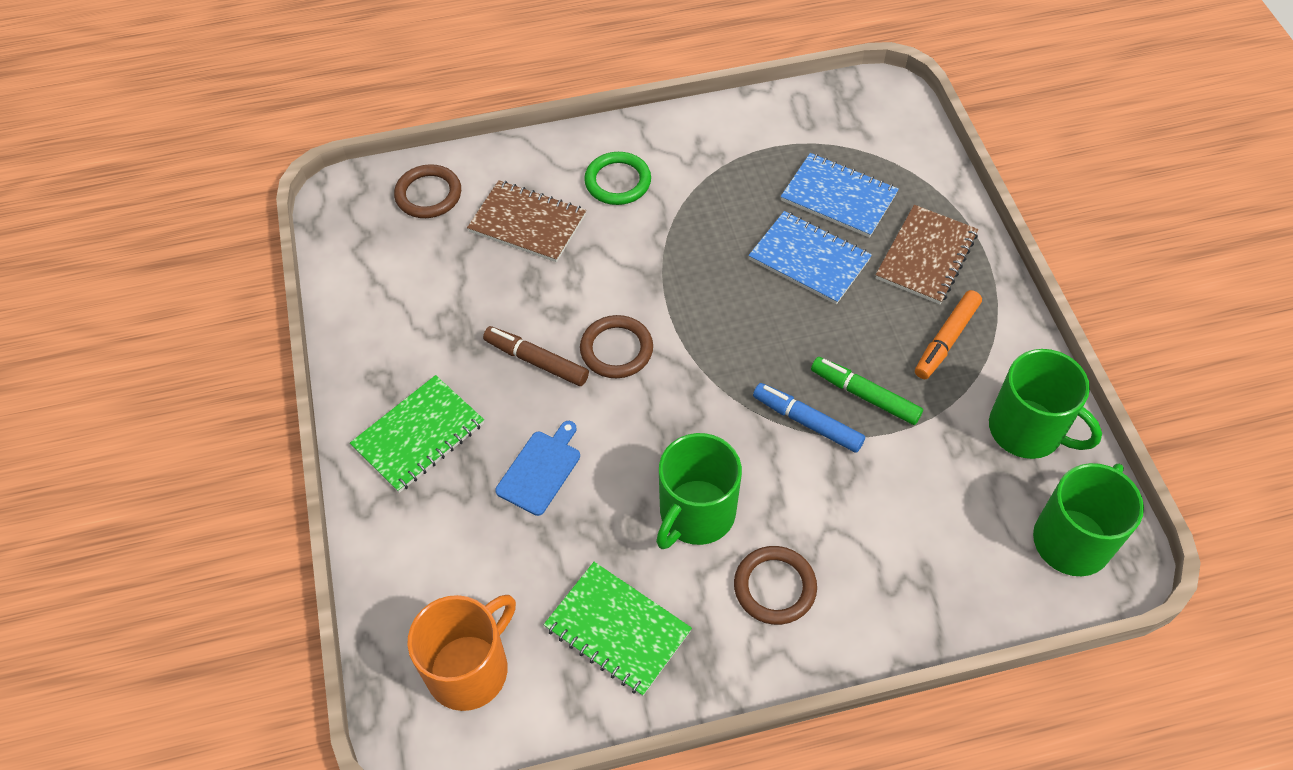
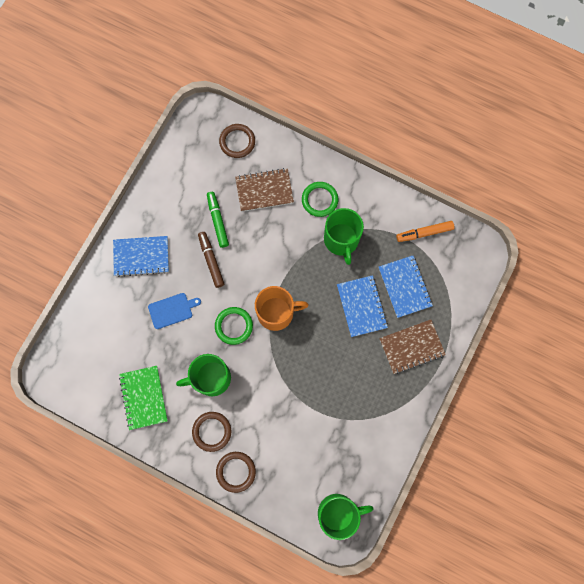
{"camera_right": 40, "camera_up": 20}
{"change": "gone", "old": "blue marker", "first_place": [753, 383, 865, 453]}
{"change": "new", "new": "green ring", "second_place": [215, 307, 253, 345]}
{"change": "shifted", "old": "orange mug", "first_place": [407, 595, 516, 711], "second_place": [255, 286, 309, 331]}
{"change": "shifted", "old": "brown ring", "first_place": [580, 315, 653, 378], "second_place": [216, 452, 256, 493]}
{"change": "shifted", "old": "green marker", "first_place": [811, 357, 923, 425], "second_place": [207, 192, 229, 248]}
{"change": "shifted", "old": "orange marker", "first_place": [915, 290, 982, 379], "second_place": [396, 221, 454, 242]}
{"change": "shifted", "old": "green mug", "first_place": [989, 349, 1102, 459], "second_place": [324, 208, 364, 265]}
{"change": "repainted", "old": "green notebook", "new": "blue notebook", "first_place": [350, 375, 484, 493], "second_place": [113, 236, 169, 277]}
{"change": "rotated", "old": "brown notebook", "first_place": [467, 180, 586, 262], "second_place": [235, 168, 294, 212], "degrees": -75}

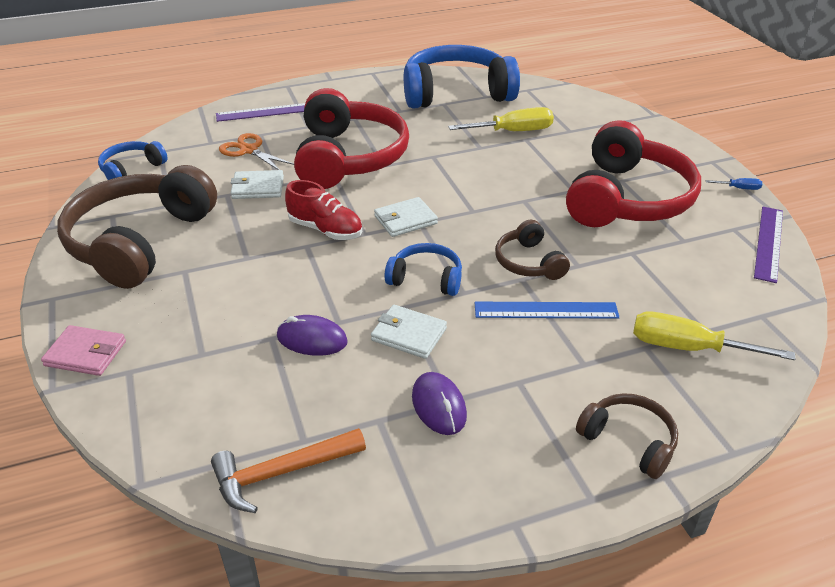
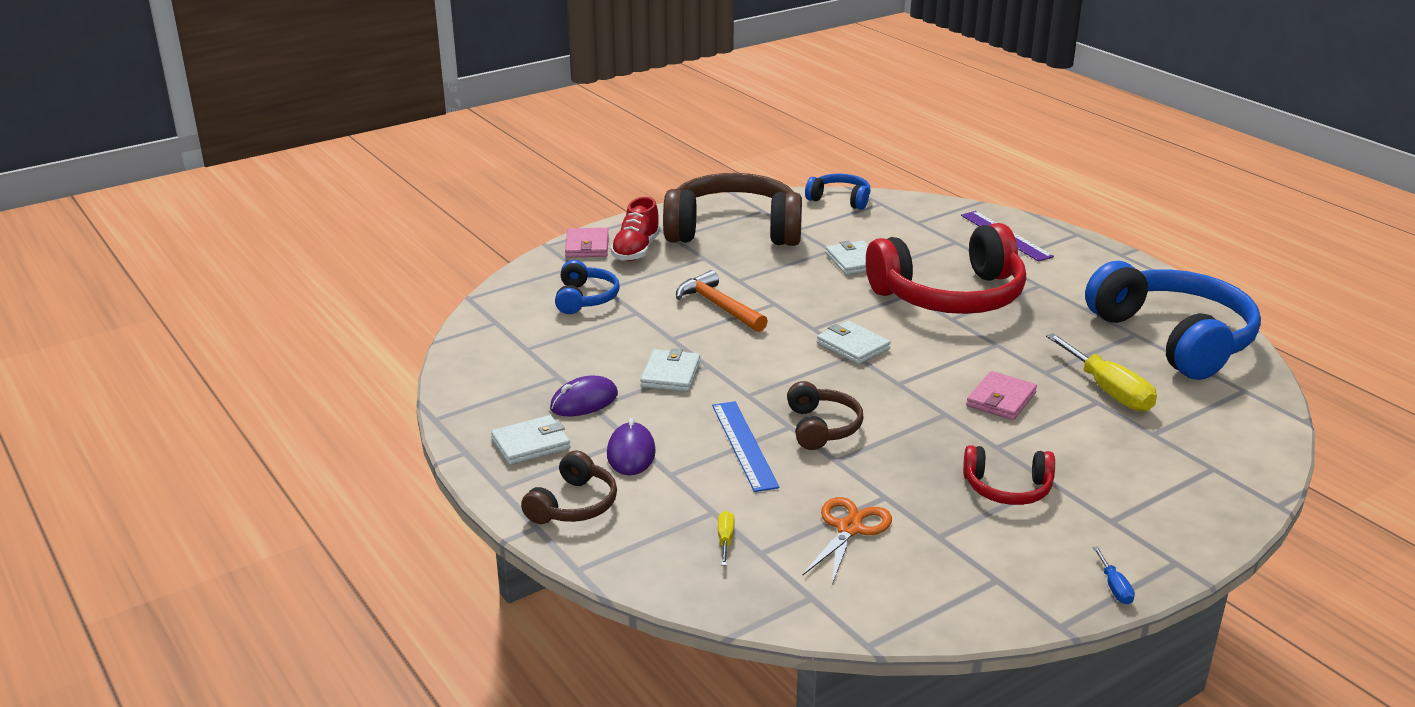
{"camera_right": 75, "camera_up": -10}
{"change": "gone", "old": "purple ruler", "first_place": [754, 207, 783, 283]}
{"change": "new", "new": "white wallet", "second_place": [491, 415, 571, 465]}
{"change": "new", "new": "pink wallet", "second_place": [966, 371, 1037, 420]}
{"change": "shifted", "old": "orange hammer", "first_place": [211, 428, 366, 513], "second_place": [676, 270, 768, 332]}
{"change": "shifted", "old": "orange scissors", "first_place": [219, 133, 294, 170], "second_place": [802, 497, 892, 585]}
{"change": "shifted", "old": "purple mouse", "first_place": [277, 315, 348, 356], "second_place": [607, 418, 656, 475]}
{"change": "shifted", "old": "red shoe", "first_place": [285, 180, 362, 240], "second_place": [610, 197, 660, 261]}
{"change": "shifted", "old": "blue headphones", "first_place": [385, 243, 462, 296], "second_place": [555, 260, 620, 314]}
{"change": "rotated", "old": "brown headphones", "first_place": [495, 220, 570, 280], "second_place": [787, 381, 864, 450], "degrees": 120}
{"change": "scaled", "old": "red headphones", "first_place": [566, 120, 701, 227], "second_place": [963, 445, 1055, 505], "factor": 0.48}
{"change": "scaled", "old": "yellow screwdriver", "first_place": [633, 311, 795, 360], "second_place": [718, 511, 734, 566], "factor": 0.46}

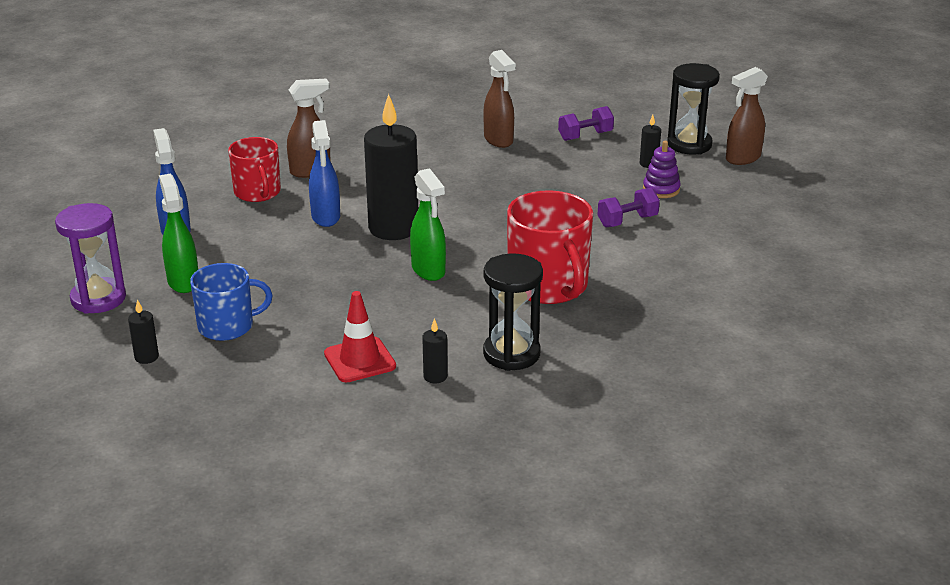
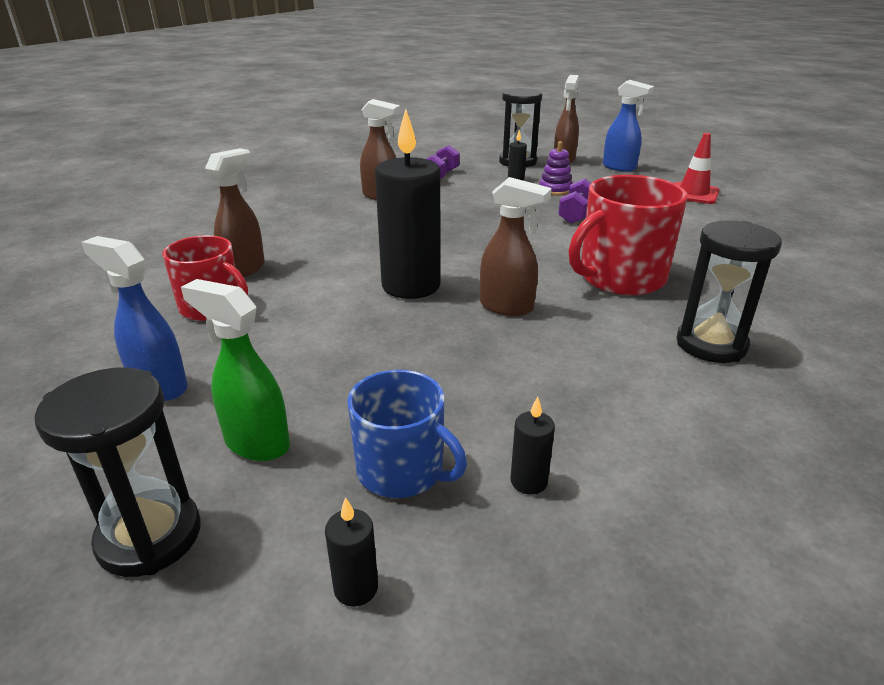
{"camera_right": -40, "camera_up": 0}
{"change": "shifted", "old": "blue spray bottle", "first_place": [309, 120, 340, 227], "second_place": [603, 80, 655, 172]}
{"change": "shifted", "old": "red traffic cone", "first_place": [324, 291, 396, 382], "second_place": [674, 133, 719, 204]}
{"change": "shifted", "old": "black candle", "first_place": [422, 318, 448, 383], "second_place": [510, 397, 555, 495]}
{"change": "repainted", "old": "purple hourglass", "new": "black hourglass", "first_place": [55, 203, 126, 314], "second_place": [34, 367, 201, 577]}
{"change": "repainted", "old": "green spray bottle", "new": "brown spray bottle", "first_place": [410, 168, 446, 281], "second_place": [480, 177, 552, 316]}
{"change": "rotated", "old": "blue mug", "first_place": [190, 263, 273, 341], "second_place": [347, 370, 467, 498], "degrees": 90}
{"change": "rotated", "old": "red mug", "first_place": [507, 190, 593, 304], "second_place": [569, 175, 688, 295], "degrees": 120}

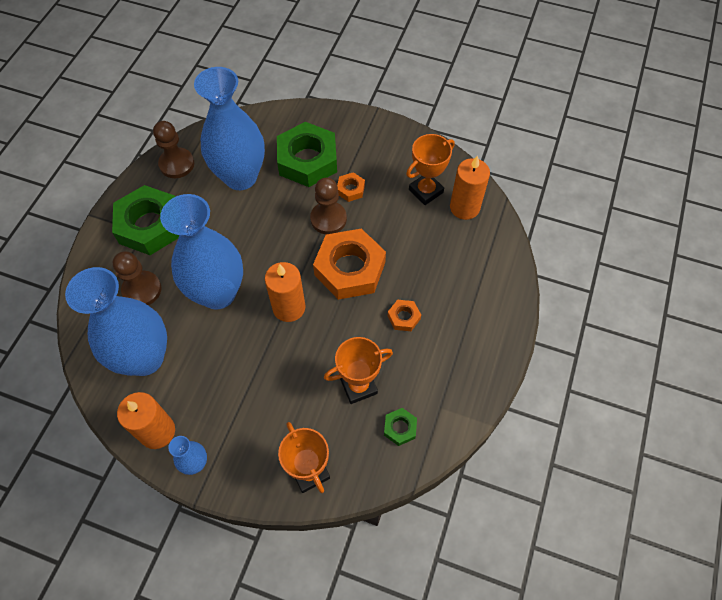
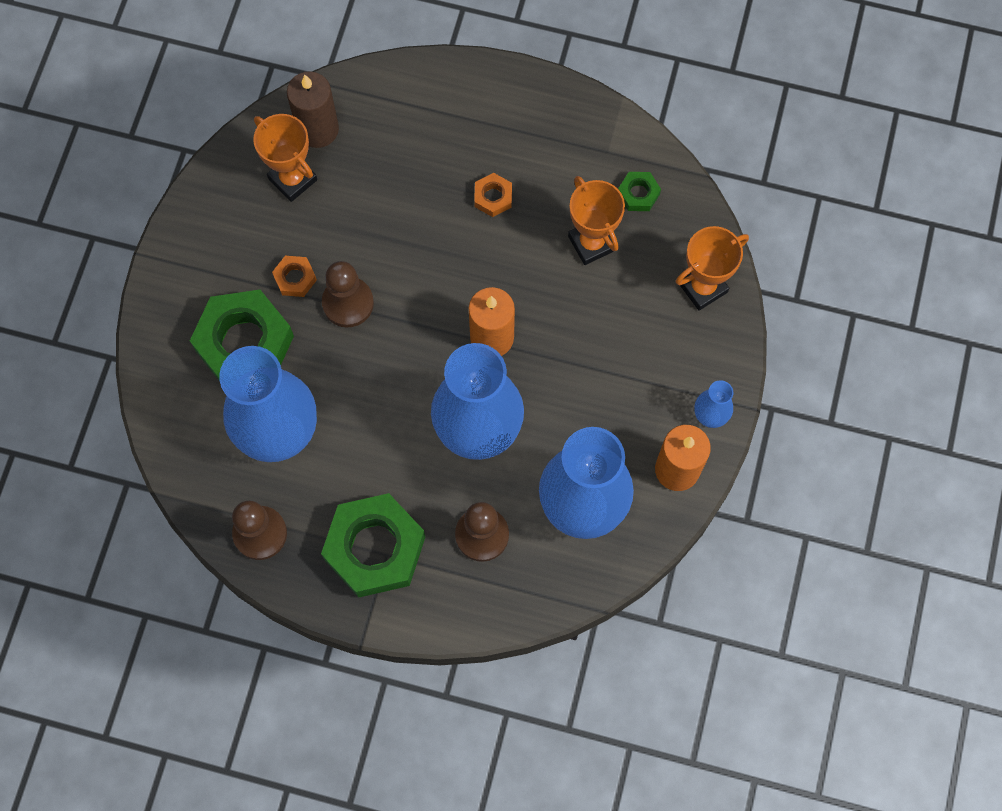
{"camera_right": -95, "camera_up": 10}
{"change": "gone", "old": "orange nut", "first_place": [313, 228, 386, 300]}
{"change": "repainted", "old": "orange candle", "new": "brown candle", "first_place": [450, 155, 490, 220], "second_place": [287, 71, 339, 148]}

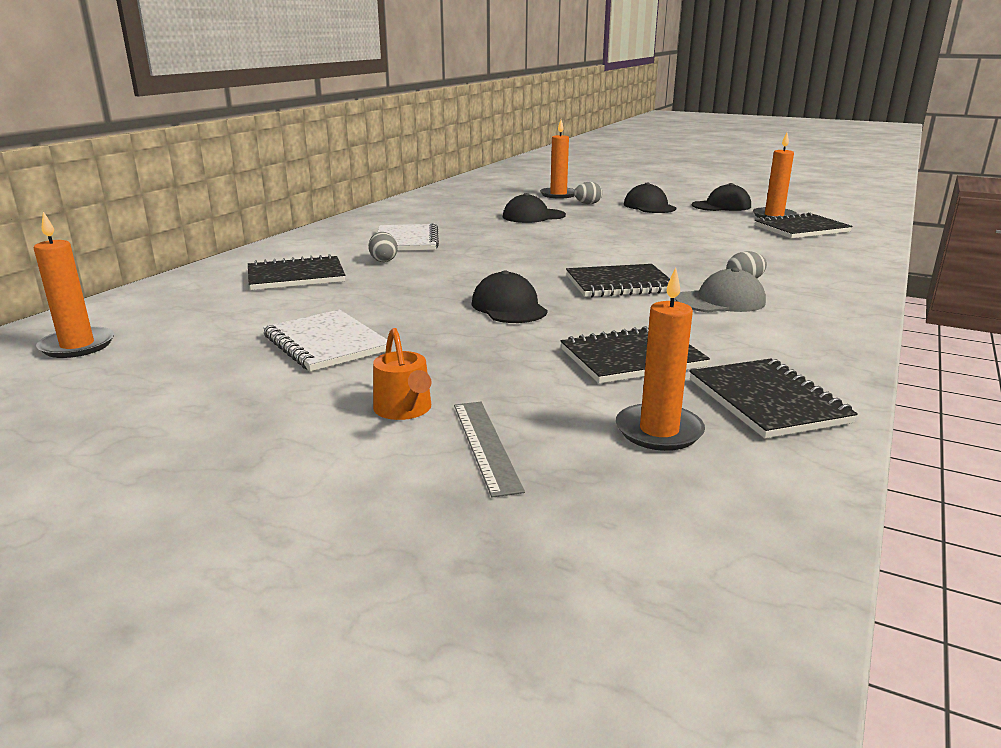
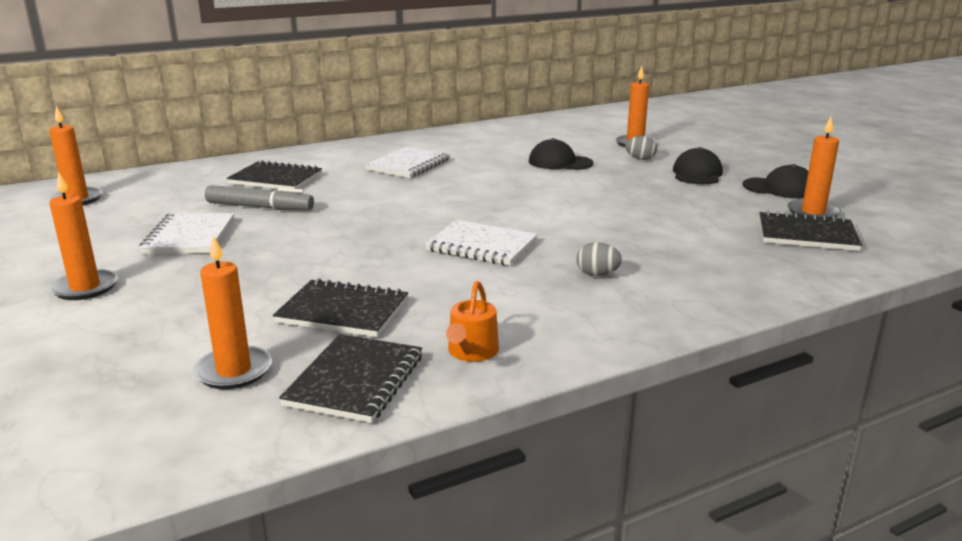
{"camera_right": 35, "camera_up": 0}
{"change": "gone", "old": "grey egg", "first_place": [368, 232, 398, 262]}
{"change": "gone", "old": "grey ruler", "first_place": [454, 402, 525, 498]}
{"change": "gone", "old": "black cap", "first_place": [472, 271, 548, 323]}
{"change": "gone", "old": "grey cap", "first_place": [675, 268, 766, 313]}
{"change": "new", "new": "orange candle", "second_place": [49, 171, 118, 300]}
{"change": "new", "new": "grey marker", "second_place": [205, 185, 314, 210]}
{"change": "shifted", "old": "orange watering can", "first_place": [373, 328, 432, 420], "second_place": [446, 281, 499, 362]}
{"change": "repainted", "old": "black notebook", "new": "white notebook", "first_place": [566, 264, 670, 297], "second_place": [425, 220, 538, 266]}

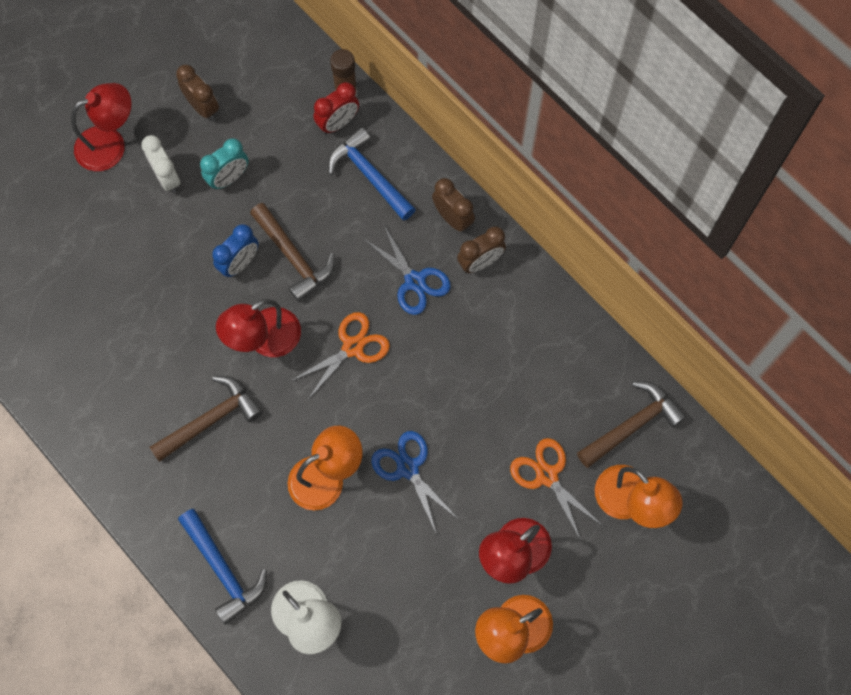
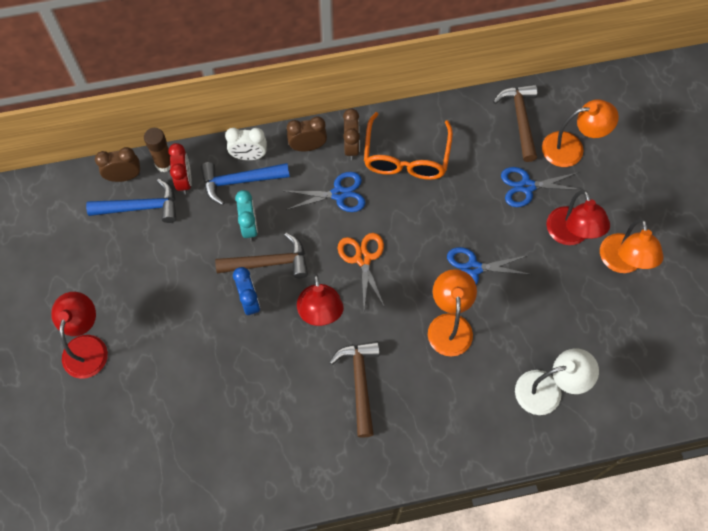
{"camera_right": -60, "camera_up": -5}
{"change": "new", "new": "orange glasses", "second_place": [364, 112, 453, 180]}
{"change": "shifted", "old": "white clock", "first_place": [141, 135, 181, 193], "second_place": [225, 128, 267, 160]}
{"change": "shifted", "old": "brown clock", "first_place": [176, 65, 219, 120], "second_place": [95, 147, 140, 182]}
{"change": "shifted", "old": "blue hammer", "first_place": [178, 509, 267, 625], "second_place": [86, 179, 176, 223]}
{"change": "shifted", "old": "turquoise clock", "first_place": [200, 138, 249, 190], "second_place": [235, 190, 258, 241]}
{"change": "repainted", "old": "orange scissors", "new": "blue scissors", "first_place": [510, 438, 601, 541], "second_place": [501, 167, 583, 207]}

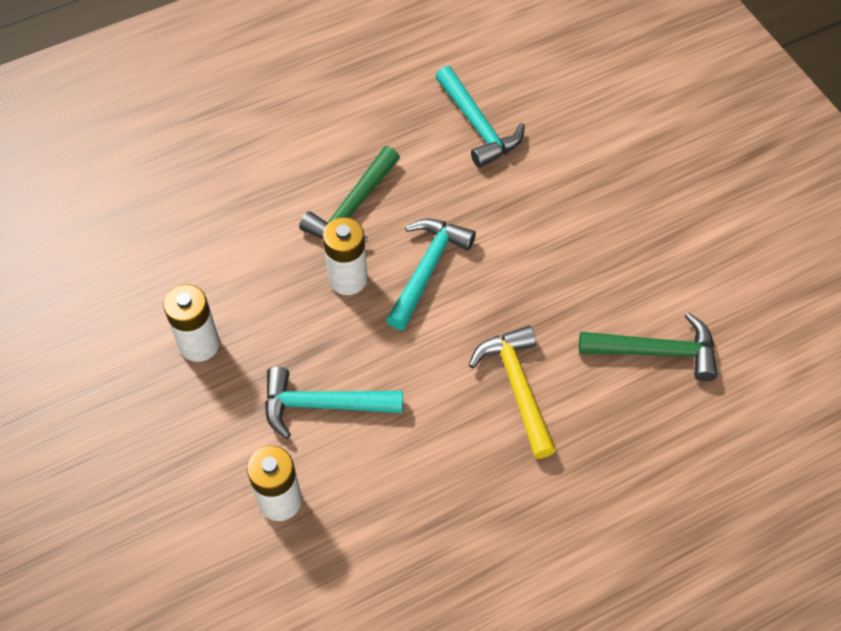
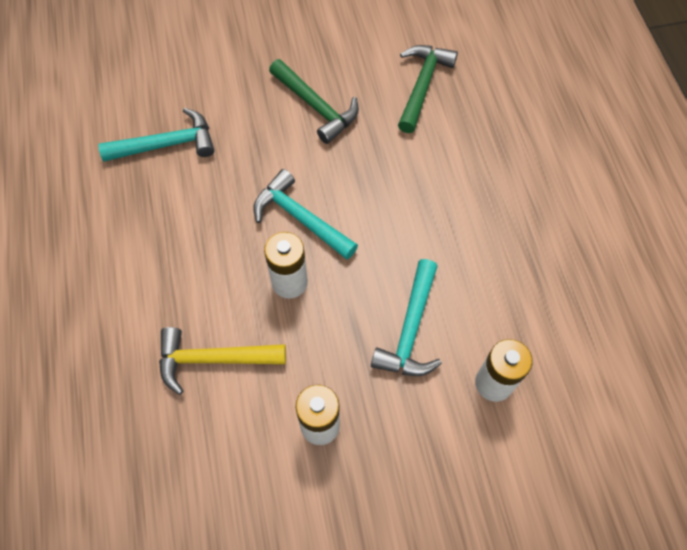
{"camera_right": -75, "camera_up": 5}
{"change": "shifted", "old": "green hammer", "first_place": [299, 146, 400, 242], "second_place": [269, 59, 359, 144]}
{"change": "shifted", "old": "yellow hammer", "first_place": [469, 326, 556, 459], "second_place": [159, 327, 286, 395]}

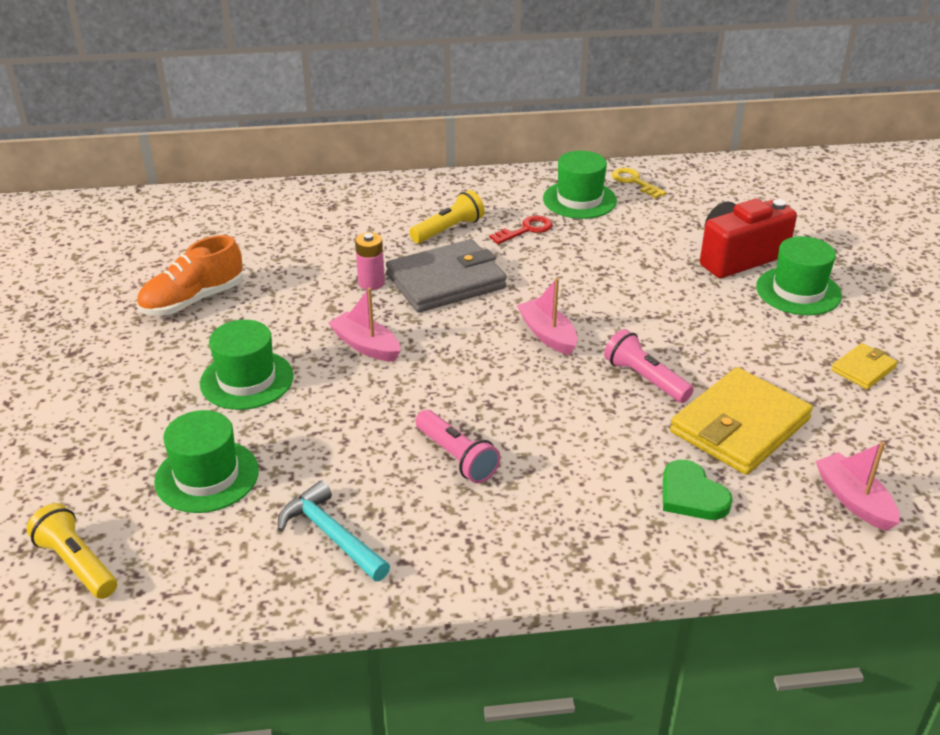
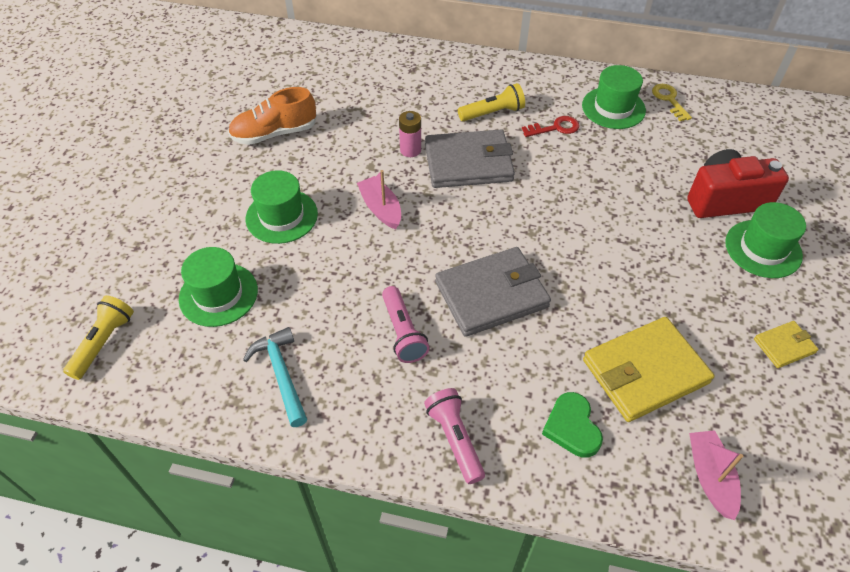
{"camera_right": 20, "camera_up": 15}
{"change": "gone", "old": "pink boat", "first_place": [517, 278, 578, 355]}
{"change": "new", "new": "grey wallet", "second_place": [435, 247, 551, 337]}
{"change": "shifted", "old": "pink flashlight", "first_place": [604, 329, 694, 403], "second_place": [424, 388, 485, 484]}
{"change": "rotated", "old": "yellow flashlight", "first_place": [26, 503, 117, 599], "second_place": [63, 295, 134, 380], "degrees": 45}

